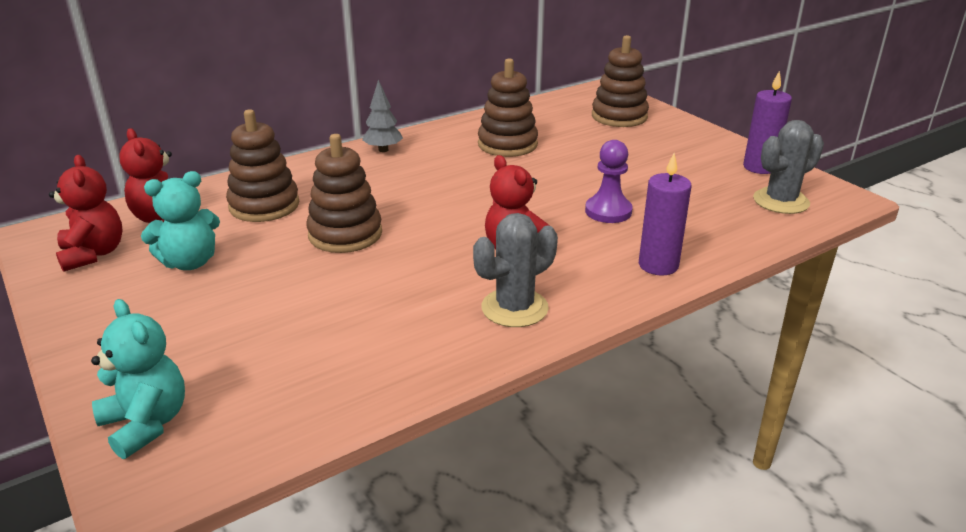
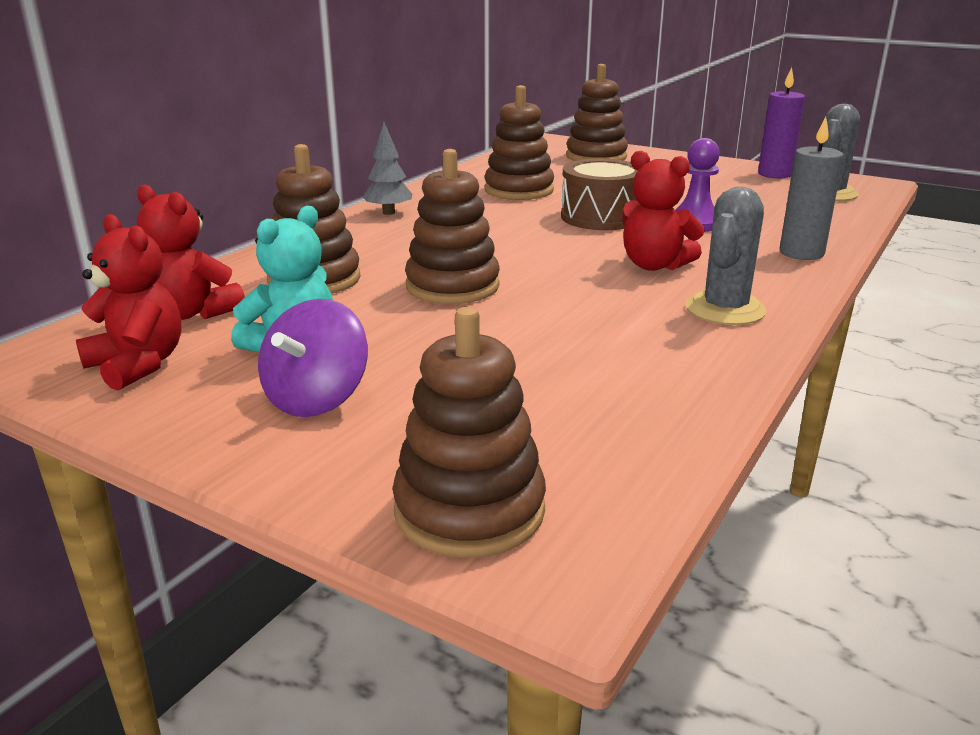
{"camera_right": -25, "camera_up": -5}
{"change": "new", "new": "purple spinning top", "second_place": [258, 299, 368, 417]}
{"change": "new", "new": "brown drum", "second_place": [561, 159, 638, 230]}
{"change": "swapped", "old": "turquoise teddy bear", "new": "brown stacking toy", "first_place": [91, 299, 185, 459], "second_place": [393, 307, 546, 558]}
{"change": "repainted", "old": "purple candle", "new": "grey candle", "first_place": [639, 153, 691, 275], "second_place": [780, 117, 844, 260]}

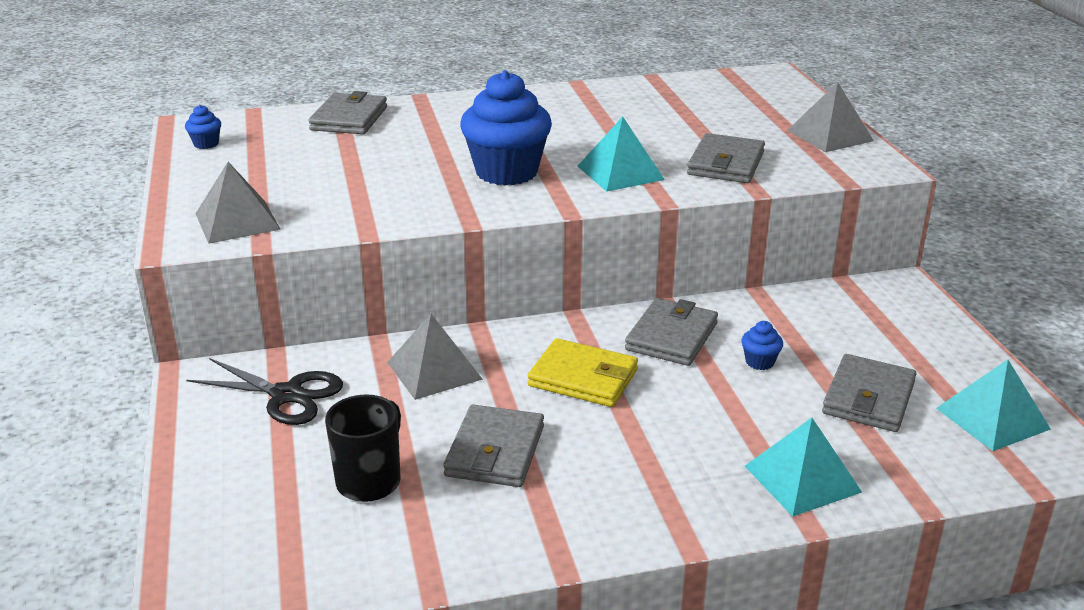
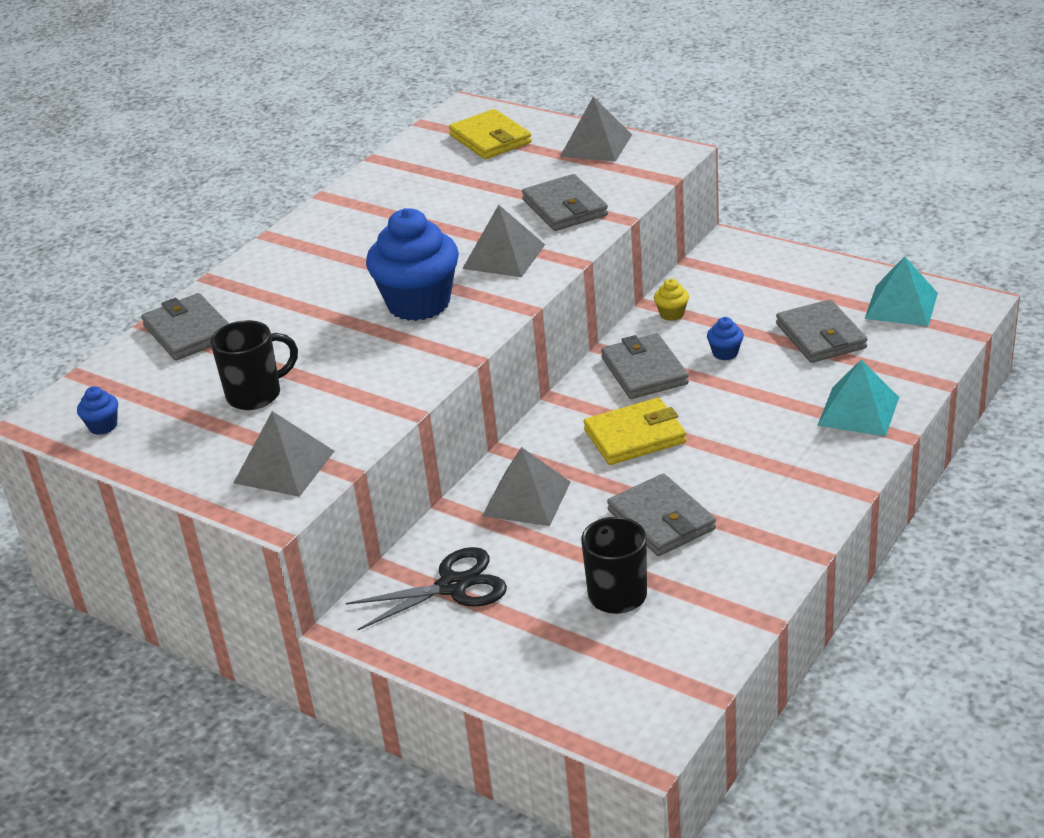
{"camera_right": -40, "camera_up": 5}
{"change": "new", "new": "black mug", "second_place": [211, 320, 298, 410]}
{"change": "new", "new": "yellow wallet", "second_place": [449, 109, 532, 159]}
{"change": "new", "new": "yellow cupcake", "second_place": [654, 279, 689, 321]}
{"change": "repainted", "old": "turquoise pyramid", "new": "grey pyramid", "first_place": [578, 116, 665, 192], "second_place": [462, 205, 545, 277]}

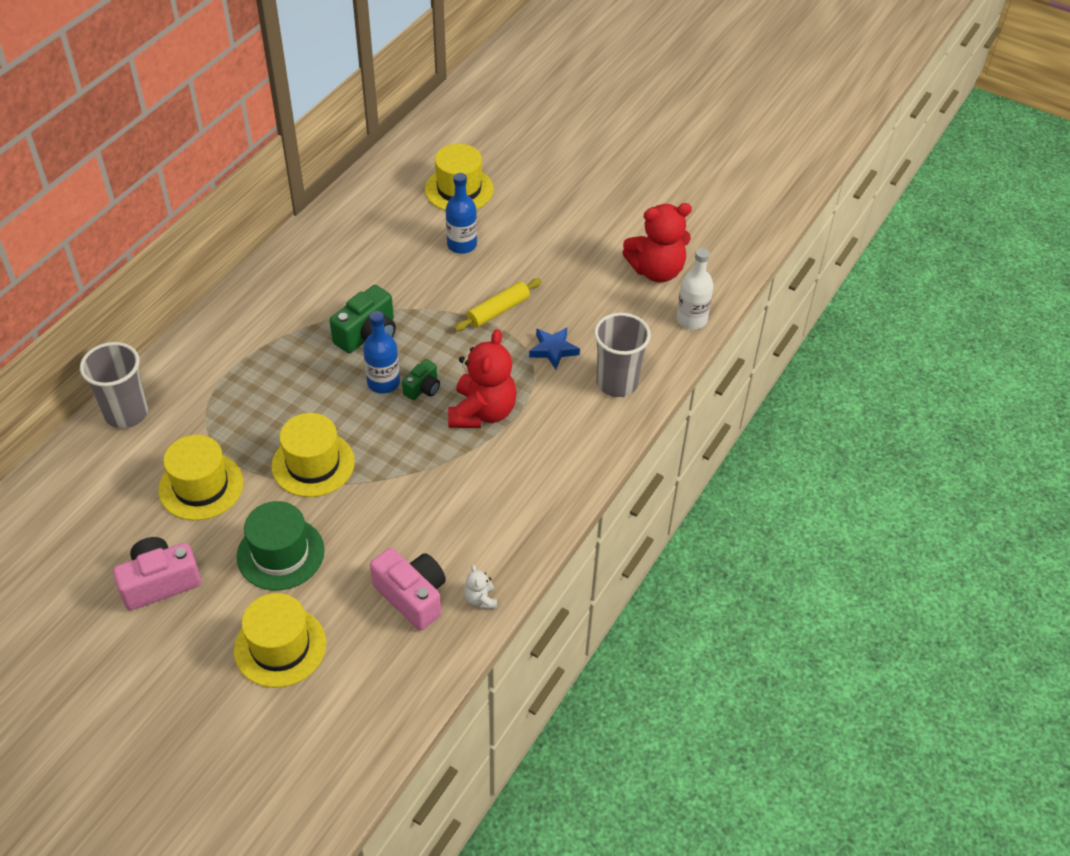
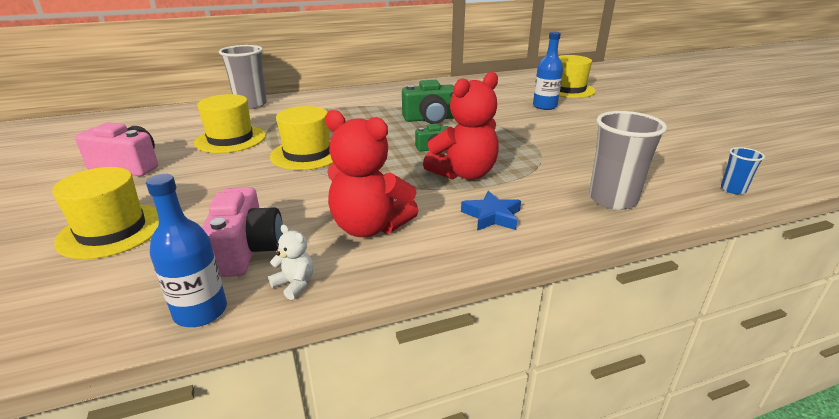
{"camera_right": 40, "camera_up": -20}
{"change": "gone", "old": "green hat", "first_place": [237, 501, 325, 590]}
{"change": "gone", "old": "yellow rolling pin", "first_place": [454, 278, 542, 331]}
{"change": "shifted", "old": "blue bottle", "first_place": [363, 311, 400, 394], "second_place": [146, 174, 227, 327]}
{"change": "shifted", "old": "blue star", "first_place": [529, 328, 580, 369], "second_place": [461, 191, 521, 231]}
{"change": "shifted", "old": "red teddy bear", "first_place": [622, 203, 692, 282], "second_place": [325, 110, 419, 237]}
{"change": "swapped", "old": "white bottle", "new": "blue cup", "first_place": [676, 248, 714, 330], "second_place": [721, 147, 765, 194]}
{"change": "rotated", "old": "white teddy bear", "first_place": [464, 565, 497, 609], "second_place": [268, 225, 313, 300], "degrees": 105}

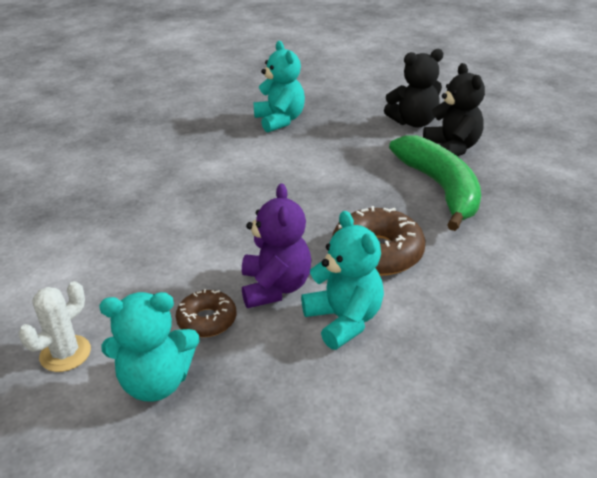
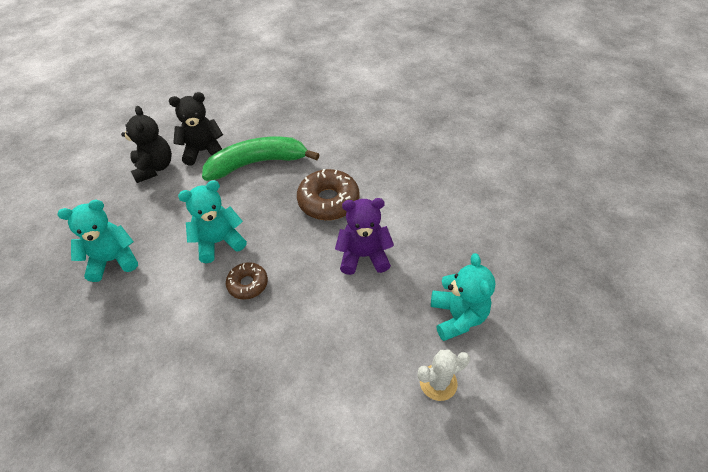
{"camera_right": -90, "camera_up": 15}
{"change": "shifted", "old": "brown donut", "first_place": [176, 289, 236, 337], "second_place": [226, 262, 268, 300]}
{"change": "shifted", "old": "turquoise teddy bear", "first_place": [301, 211, 384, 350], "second_place": [178, 180, 247, 263]}
{"change": "rotated", "old": "white cactus", "first_place": [19, 281, 91, 372], "second_place": [417, 350, 470, 401], "degrees": -60}

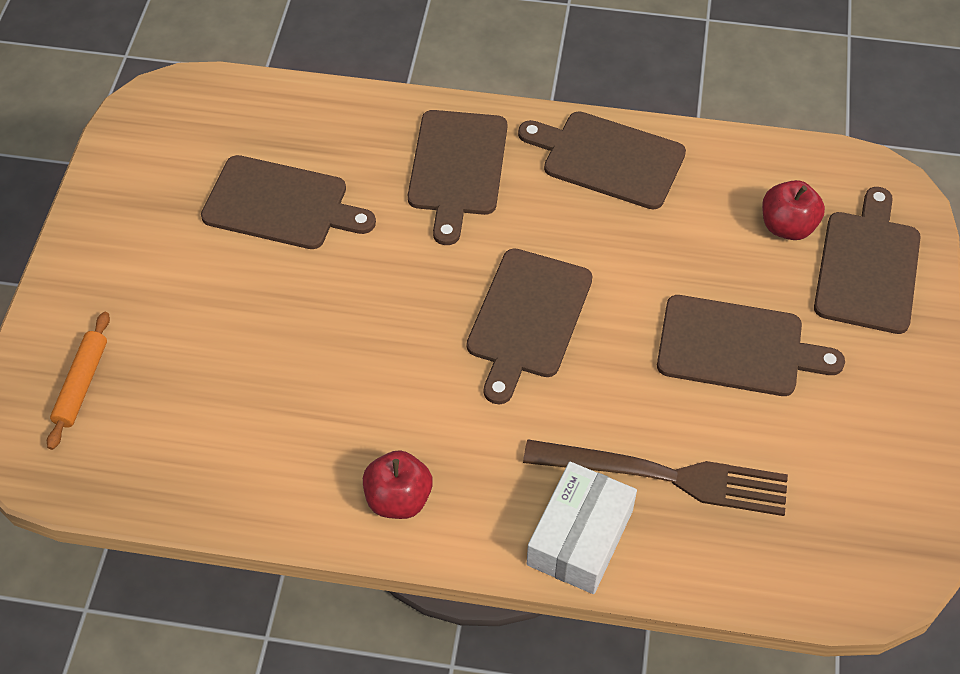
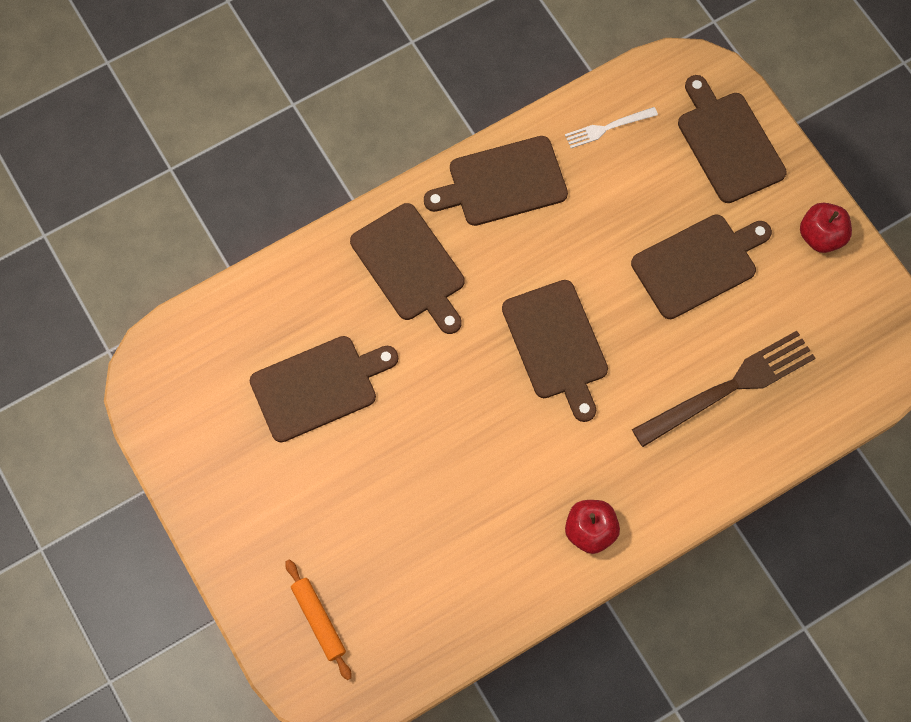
{"camera_right": -40, "camera_up": 15}
{"change": "gone", "old": "white box", "first_place": [527, 462, 637, 594]}
{"change": "new", "new": "white fork", "second_place": [565, 107, 658, 148]}
{"change": "shifted", "old": "red apple", "first_place": [762, 180, 825, 240], "second_place": [800, 203, 852, 253]}

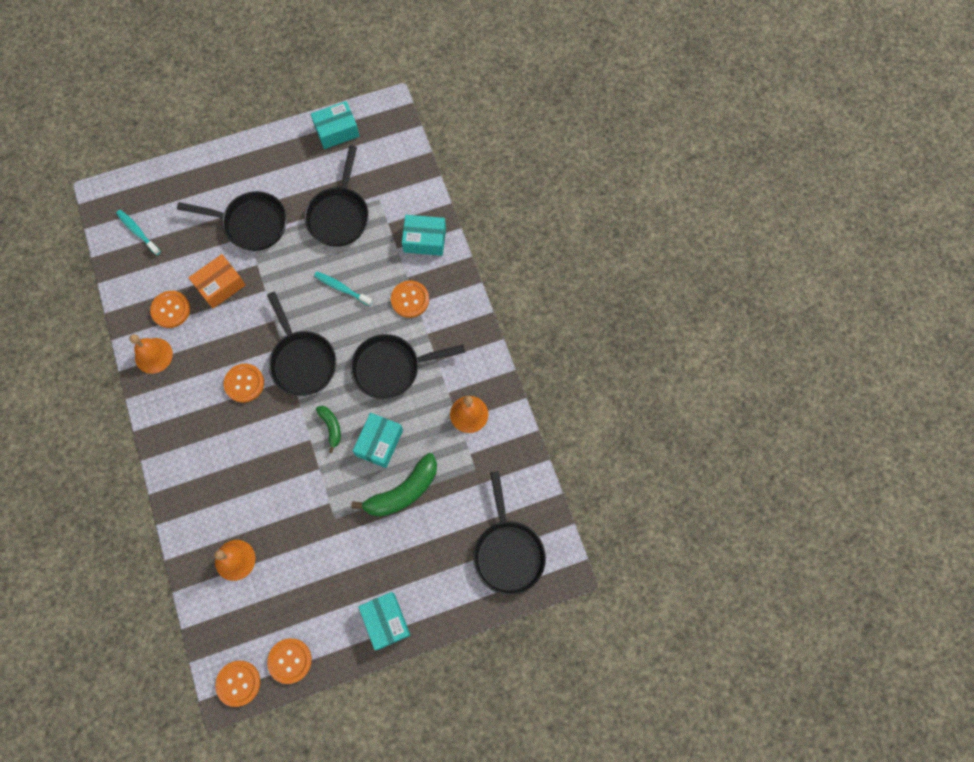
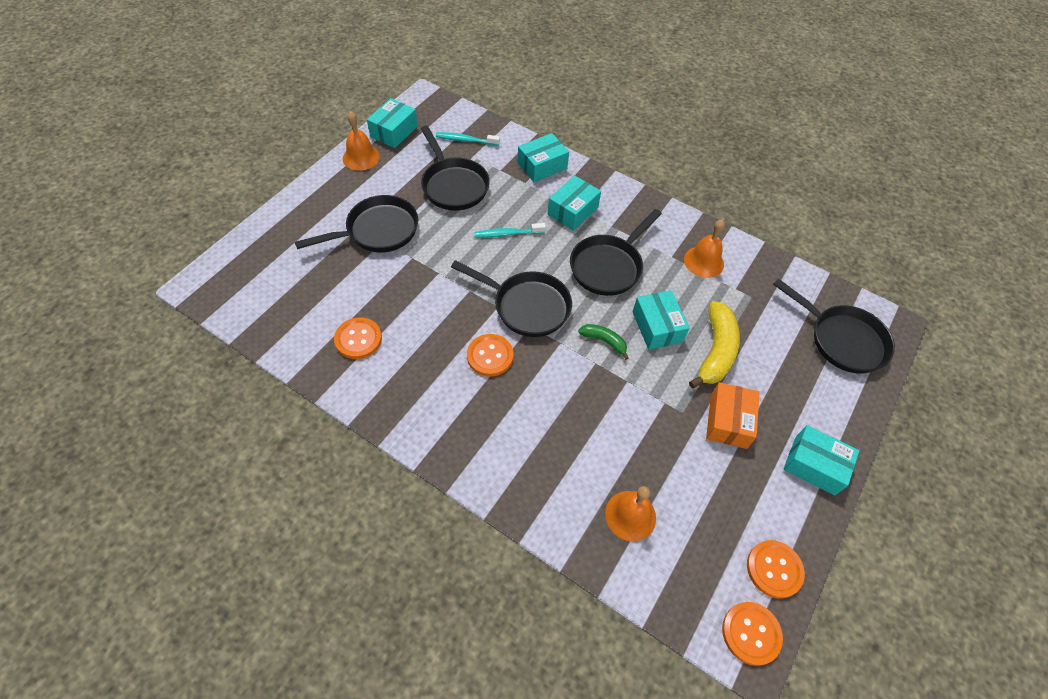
{"camera_right": -40, "camera_up": -15}
{"change": "shifted", "old": "turquoise toothbrush", "first_place": [116, 210, 161, 255], "second_place": [436, 132, 500, 146]}
{"change": "shifted", "old": "orange bell", "first_place": [129, 334, 173, 374], "second_place": [343, 111, 380, 171]}
{"change": "shifted", "old": "orange box", "first_place": [188, 254, 246, 308], "second_place": [706, 382, 759, 449]}
{"change": "swapped", "old": "orange button", "new": "turquoise box", "first_place": [391, 281, 429, 318], "second_place": [548, 176, 601, 231]}
{"change": "repainted", "old": "green banana", "new": "yellow banana", "first_place": [351, 453, 437, 517], "second_place": [689, 301, 740, 388]}

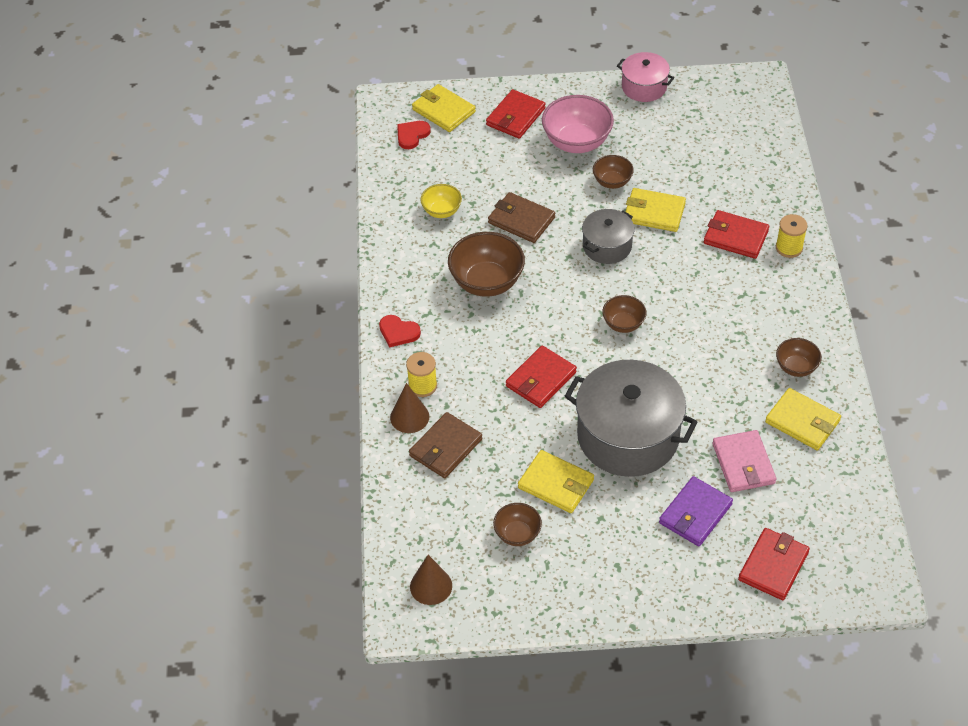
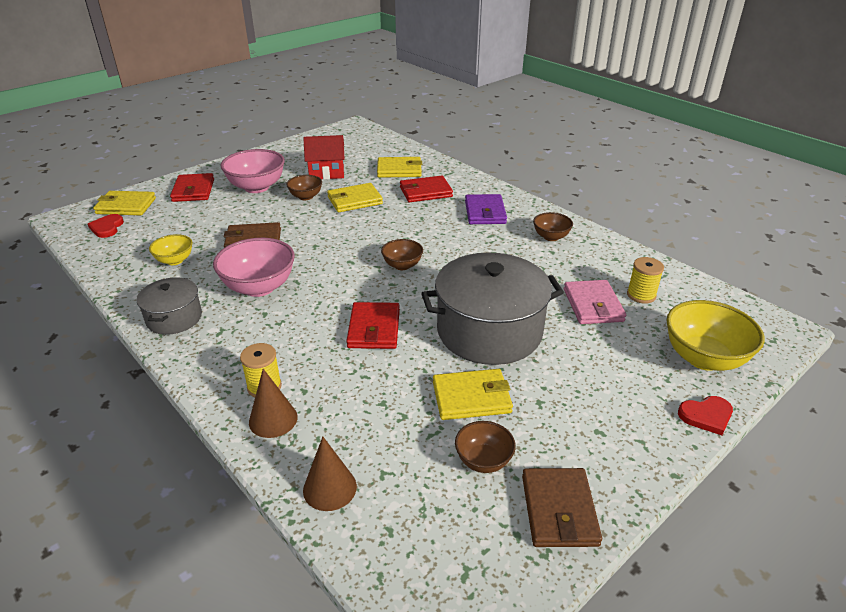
{"camera_right": -40, "camera_up": -15}
{"change": "gone", "old": "pink pot", "first_place": [617, 52, 674, 102]}
{"change": "new", "new": "red house", "second_place": [303, 135, 345, 180]}
{"change": "shifted", "old": "red heart", "first_place": [379, 315, 421, 348], "second_place": [678, 396, 733, 435]}
{"change": "shifted", "old": "brown wallet", "first_place": [409, 412, 482, 478], "second_place": [522, 468, 602, 547]}
{"change": "shifted", "old": "brown cone", "first_place": [410, 555, 452, 605], "second_place": [303, 437, 357, 511]}
{"change": "shifted", "old": "grey pot", "first_place": [582, 209, 635, 264], "second_place": [137, 277, 202, 335]}
{"change": "shifted", "old": "purple wallet", "first_place": [659, 476, 733, 546], "second_place": [465, 194, 507, 224]}
{"change": "shifted", "old": "yellow wallet", "first_place": [765, 388, 841, 450], "second_place": [377, 157, 422, 178]}
{"change": "shifted", "old": "yellow spool", "first_place": [776, 214, 808, 258], "second_place": [627, 257, 664, 304]}
{"change": "swapped", "old": "red wallet", "new": "yellow bowl", "first_place": [738, 528, 810, 600], "second_place": [666, 300, 765, 371]}
{"change": "repainted", "old": "brown bowl", "new": "pink bowl", "first_place": [448, 232, 525, 297], "second_place": [213, 238, 295, 297]}
{"change": "rotated", "old": "pink wallet", "first_place": [712, 430, 776, 492], "second_place": [564, 280, 626, 324], "degrees": 45}

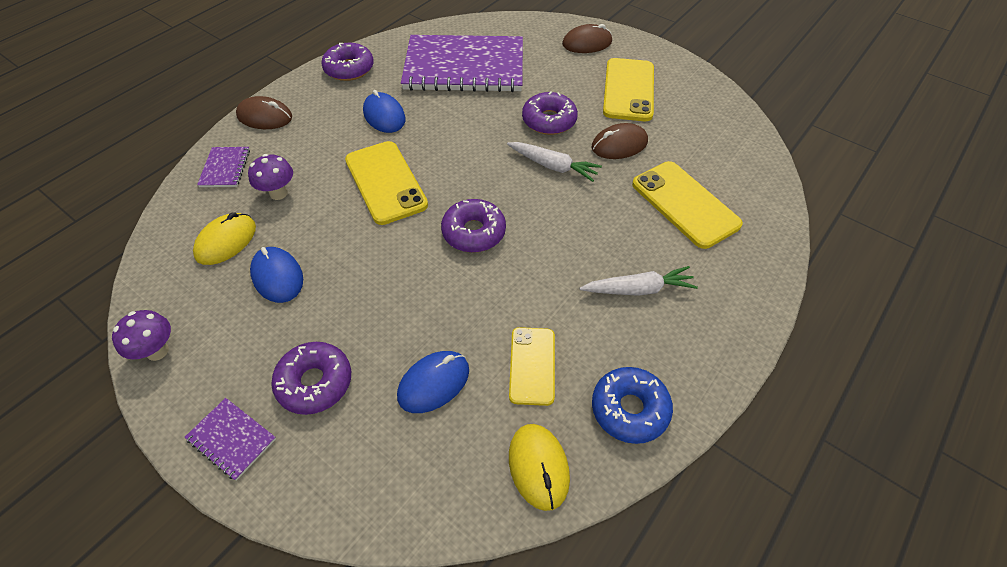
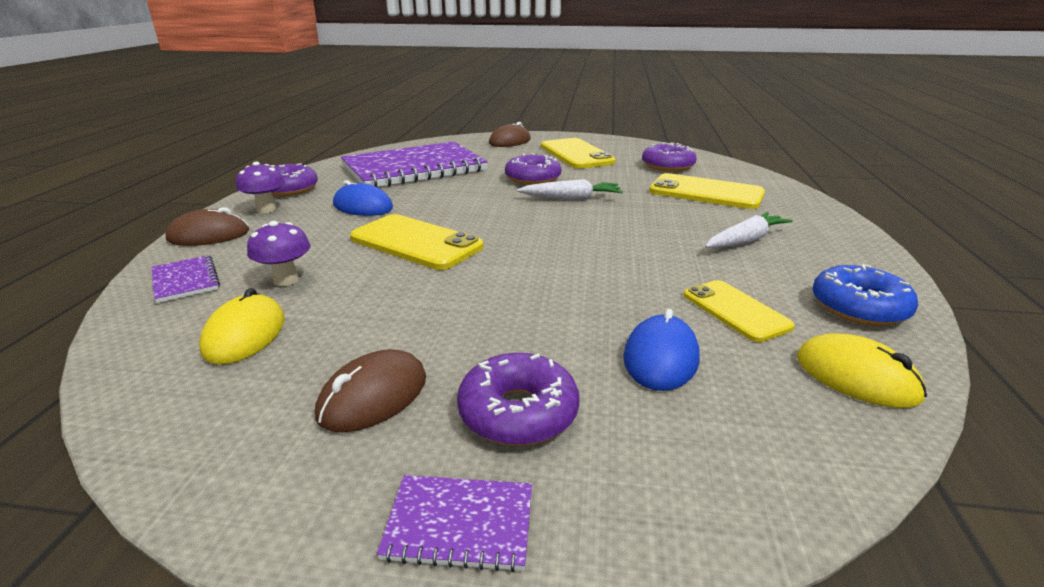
{"camera_right": -30, "camera_up": -25}
{"change": "gone", "old": "blue mouse", "first_place": [250, 247, 303, 303]}
{"change": "shifted", "old": "purple mushroom", "first_place": [112, 310, 171, 361], "second_place": [236, 162, 285, 213]}
{"change": "shifted", "old": "purple donut", "first_place": [441, 199, 506, 253], "second_place": [642, 143, 697, 172]}
{"change": "shifted", "old": "brown mouse", "first_place": [591, 123, 648, 159], "second_place": [315, 349, 426, 433]}

